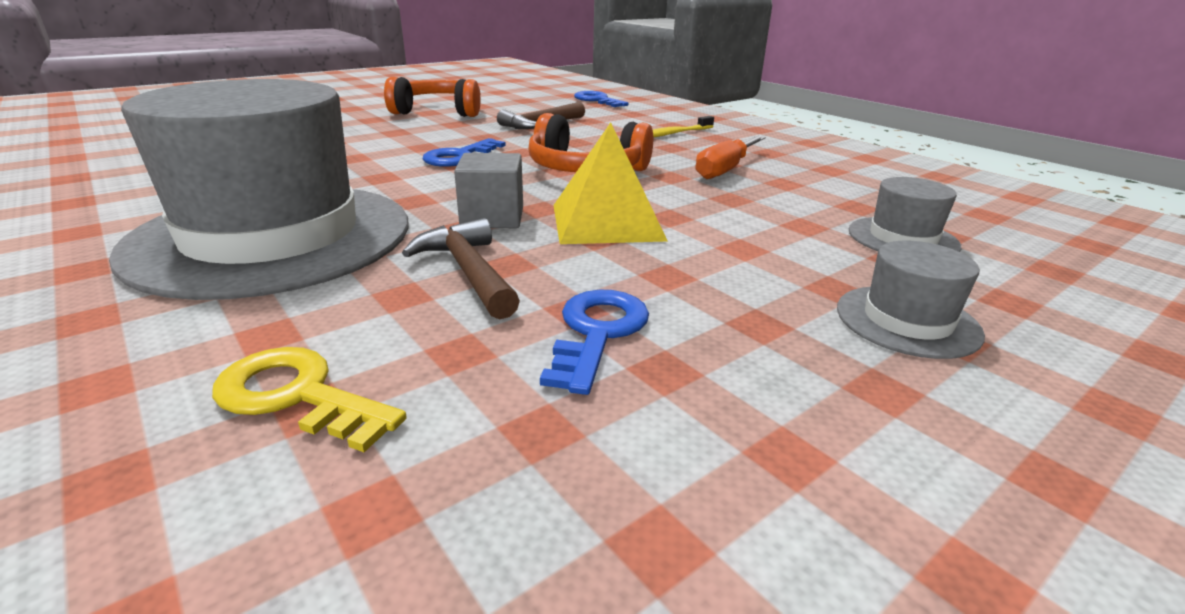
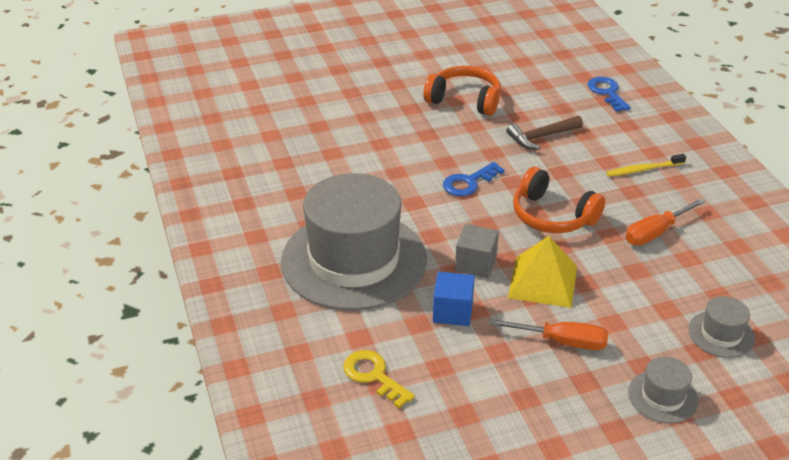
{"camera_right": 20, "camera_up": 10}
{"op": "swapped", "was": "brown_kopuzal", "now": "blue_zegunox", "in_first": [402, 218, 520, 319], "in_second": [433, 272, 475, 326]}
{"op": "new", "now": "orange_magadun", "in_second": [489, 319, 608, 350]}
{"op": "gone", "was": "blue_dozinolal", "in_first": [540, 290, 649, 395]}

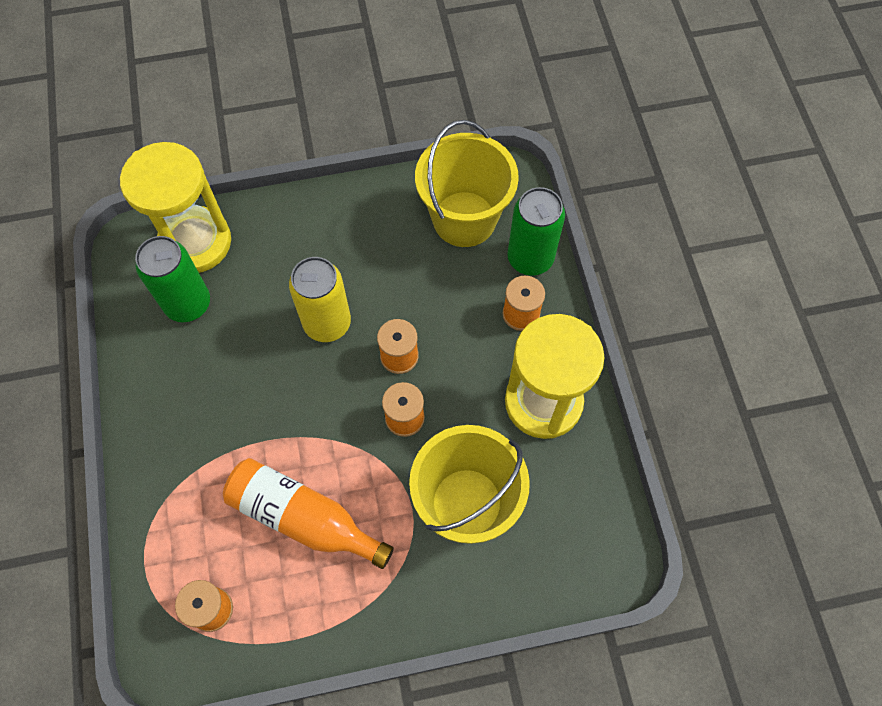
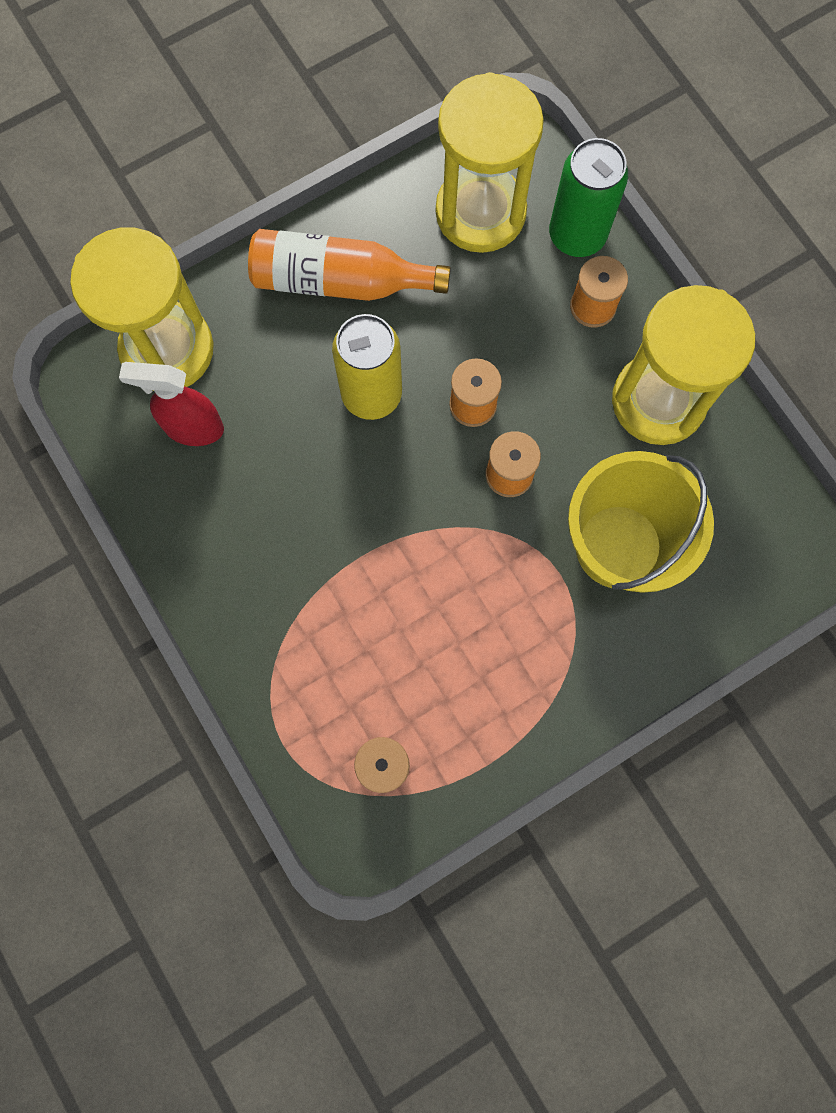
{"camera_right": -20, "camera_up": 10}
{"op": "swapped", "was": "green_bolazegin", "now": "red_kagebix", "in_first": [135, 236, 210, 322], "in_second": [119, 362, 224, 446]}
{"op": "shifted", "was": "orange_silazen", "in_first": [223, 458, 394, 569], "in_second": [248, 229, 451, 301]}
{"op": "swapped", "was": "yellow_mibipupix", "now": "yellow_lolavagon", "in_first": [415, 120, 519, 247], "in_second": [436, 72, 544, 253]}

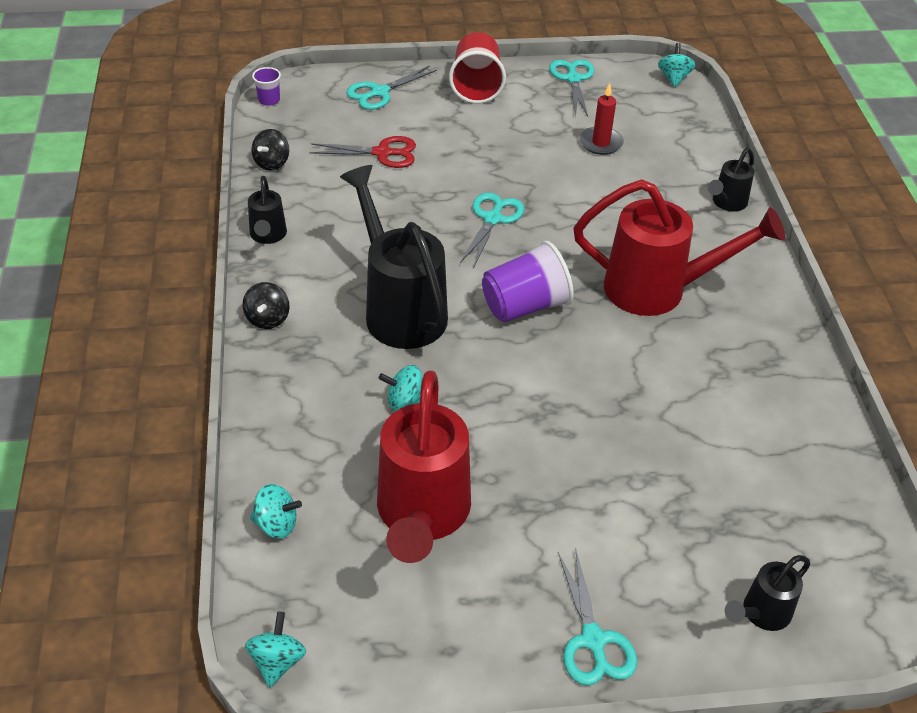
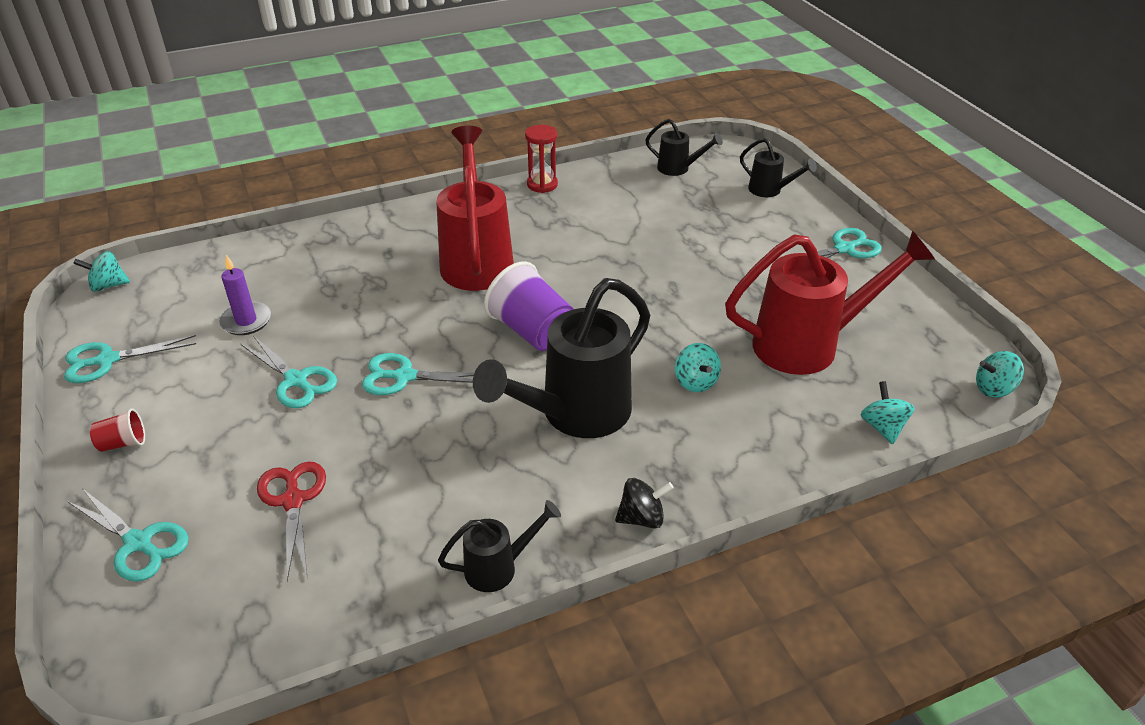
{"camera_right": -105, "camera_up": -5}
{"op": "scaled", "was": "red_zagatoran", "in_first": [449, 32, 506, 104], "in_second": [90, 408, 145, 452], "ratio": 0.49}
{"op": "repainted", "was": "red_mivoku", "now": "purple_mivoku", "in_first": [579, 83, 624, 155], "in_second": [219, 255, 271, 335]}
{"op": "new", "now": "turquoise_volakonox", "in_second": [241, 336, 337, 408]}
{"op": "new", "now": "red_lolavagon", "in_second": [525, 125, 558, 193]}
{"op": "shifted", "was": "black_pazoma", "in_first": [708, 148, 754, 212], "in_second": [645, 119, 723, 176]}
{"op": "gone", "was": "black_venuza", "in_first": [251, 129, 289, 171]}
{"op": "gone", "was": "purple_zagatoran", "in_first": [252, 67, 281, 106]}

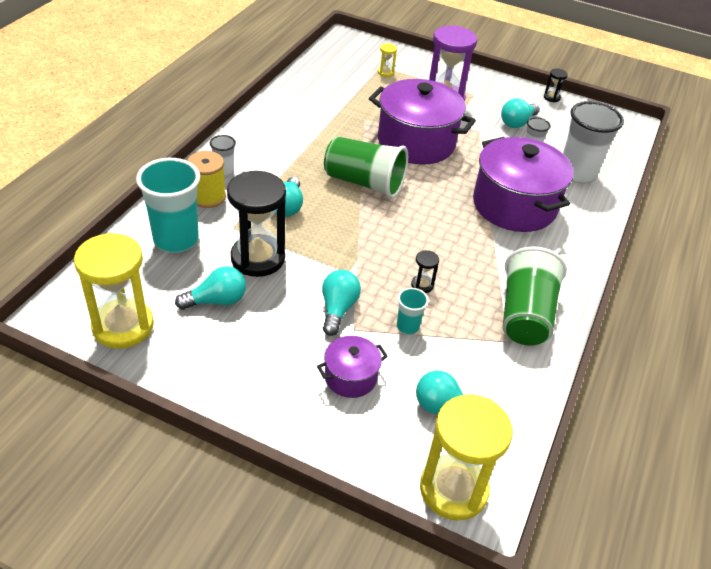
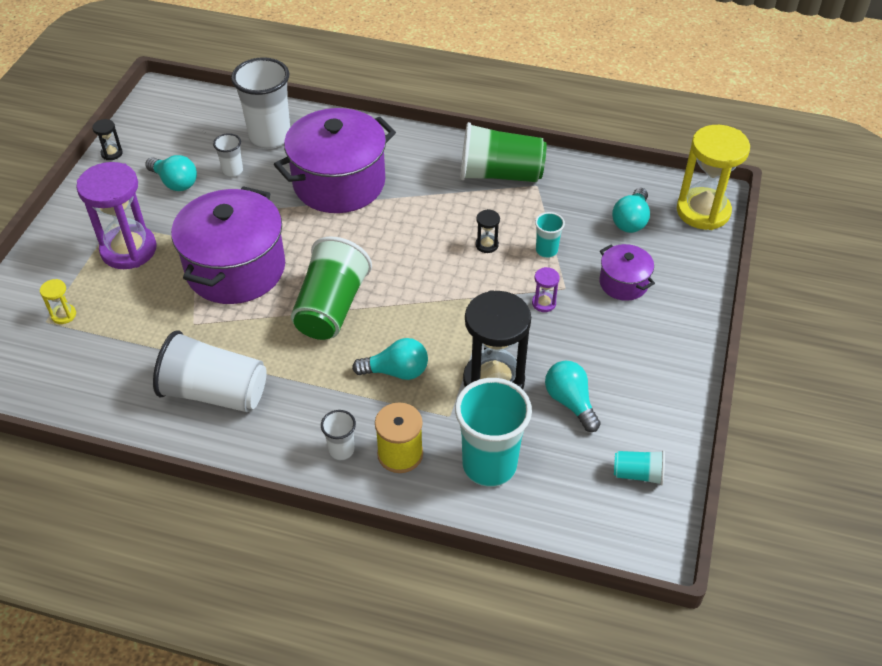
{"camera_right": -95, "camera_up": 5}
{"op": "new", "now": "white_zagatoran", "in_second": [153, 330, 267, 412]}
{"op": "swapped", "was": "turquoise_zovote", "now": "purple_lolavagon", "in_first": [322, 270, 361, 336], "in_second": [532, 267, 560, 312]}
{"op": "swapped", "was": "yellow_lolavagon", "now": "turquoise_zagatoran", "in_first": [74, 233, 154, 349], "in_second": [614, 450, 665, 486]}

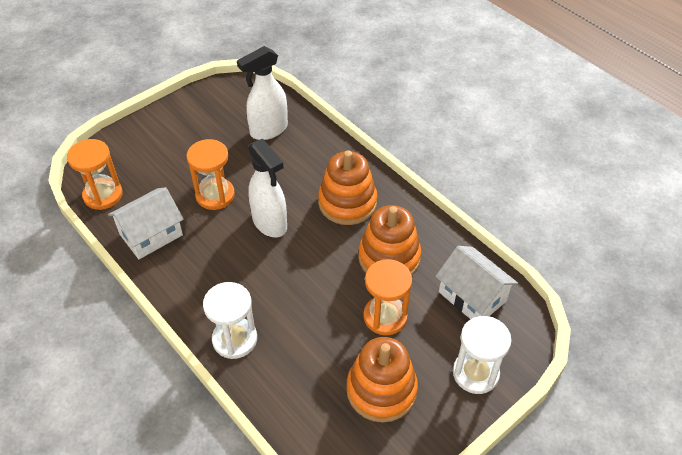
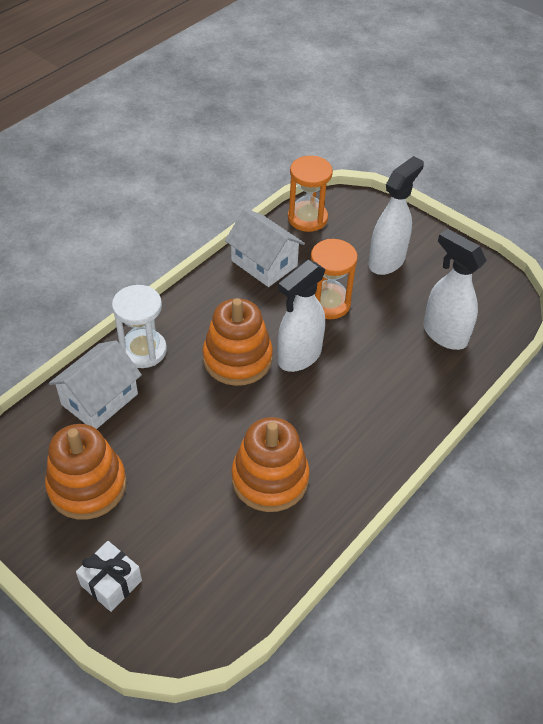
{"camera_right": 80, "camera_up": 0}
{"op": "shifted", "was": "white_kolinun", "in_first": [436, 246, 518, 319], "in_second": [49, 340, 142, 429]}
{"op": "swapped", "was": "white_lolavagon", "now": "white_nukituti", "in_first": [453, 316, 511, 394], "in_second": [76, 541, 142, 612]}
{"op": "shifted", "was": "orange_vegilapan", "in_first": [318, 150, 377, 225], "in_second": [203, 298, 273, 386]}
{"op": "new", "now": "white_kagebix", "in_second": [369, 156, 424, 275]}
{"op": "gone", "was": "orange_lolavagon", "in_first": [363, 259, 412, 335]}

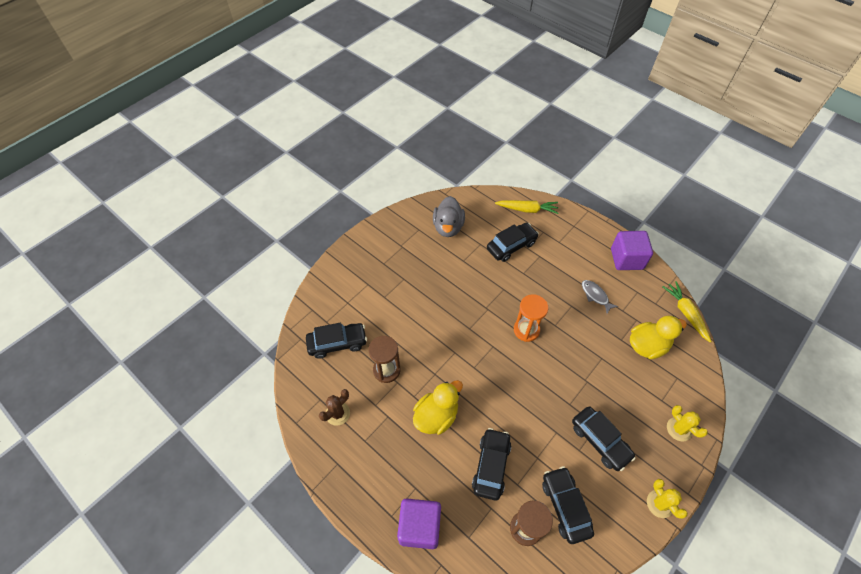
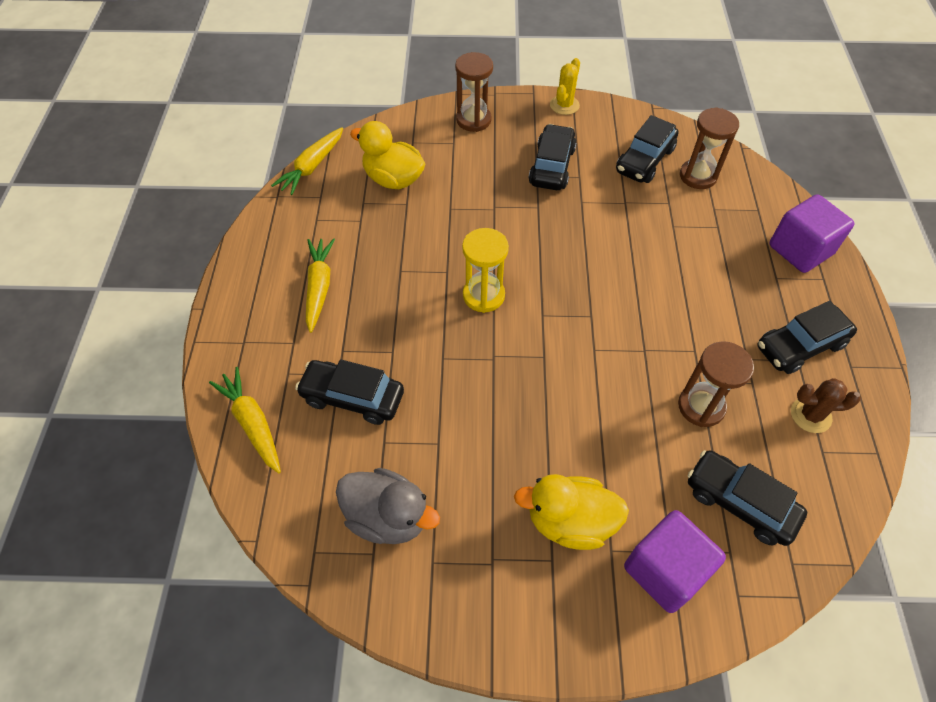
{"camera_right": -130, "camera_up": 0}
{"op": "new", "now": "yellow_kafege", "in_second": [306, 238, 335, 333]}
{"op": "rotated", "was": "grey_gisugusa", "in_first": [433, 196, 465, 237], "in_second": [336, 468, 440, 544], "clockwise": 60}
{"op": "swapped", "was": "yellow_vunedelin", "now": "brown_lolavagon", "in_first": [667, 405, 708, 442], "in_second": [455, 52, 493, 132]}
{"op": "repainted", "was": "orange_lolavagon", "now": "yellow_lolavagon", "in_first": [514, 294, 548, 342], "in_second": [462, 228, 509, 313]}
{"op": "shifted", "was": "yellow_gisugusa", "in_first": [413, 380, 463, 435], "in_second": [514, 474, 629, 550]}
{"op": "shifted", "was": "purple_zegunox", "in_first": [611, 231, 653, 270], "in_second": [624, 510, 726, 613]}
{"op": "shifted", "was": "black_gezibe", "in_first": [472, 428, 511, 500], "in_second": [757, 301, 857, 374]}
{"op": "gone", "was": "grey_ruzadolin", "in_first": [582, 280, 618, 314]}

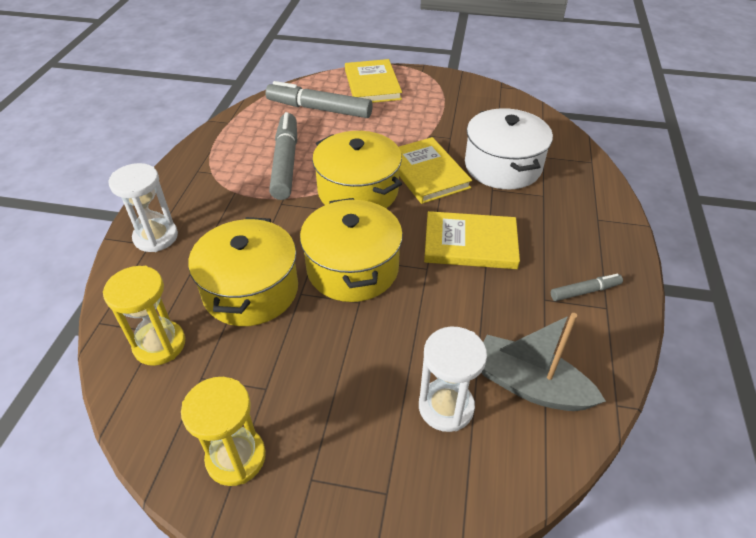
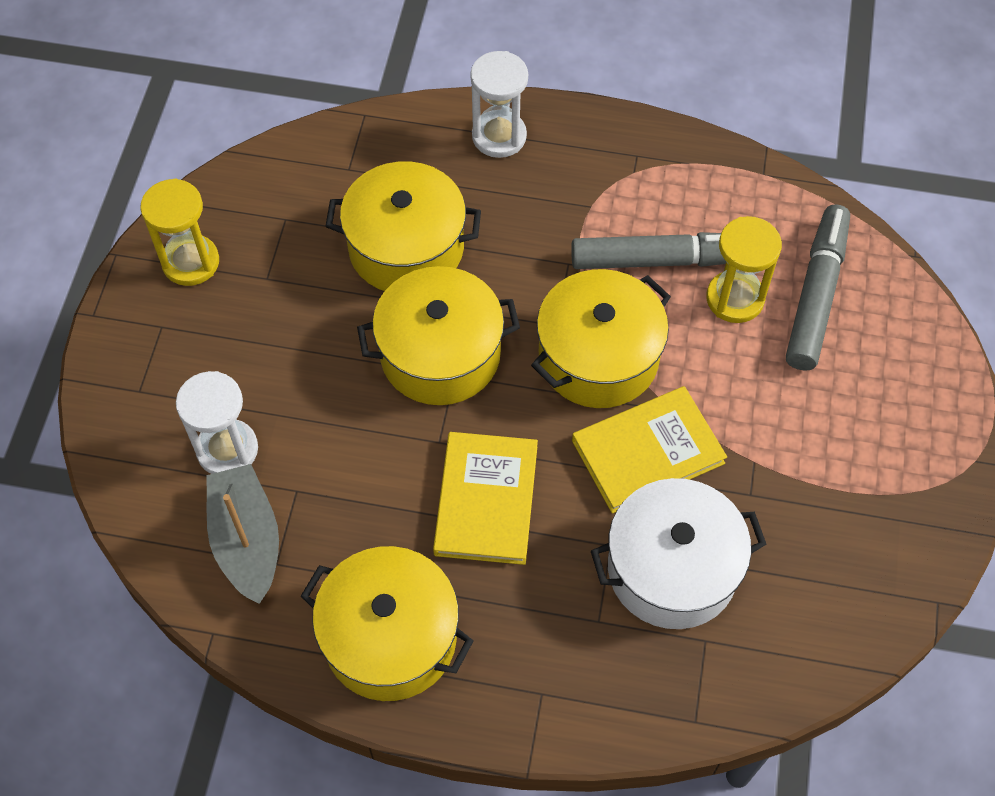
{"camera_right": 90, "camera_up": 15}
{"op": "rotated", "was": "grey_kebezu", "in_first": [481, 313, 606, 411], "in_second": [207, 464, 279, 604], "clockwise": -45}
{"op": "swapped", "was": "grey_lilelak", "now": "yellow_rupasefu", "in_first": [551, 274, 623, 301], "in_second": [301, 546, 473, 701]}
{"op": "shifted", "was": "yellow_lolavagon", "in_first": [103, 266, 185, 366], "in_second": [706, 216, 782, 323]}
{"op": "gone", "was": "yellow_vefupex", "in_first": [345, 59, 402, 103]}

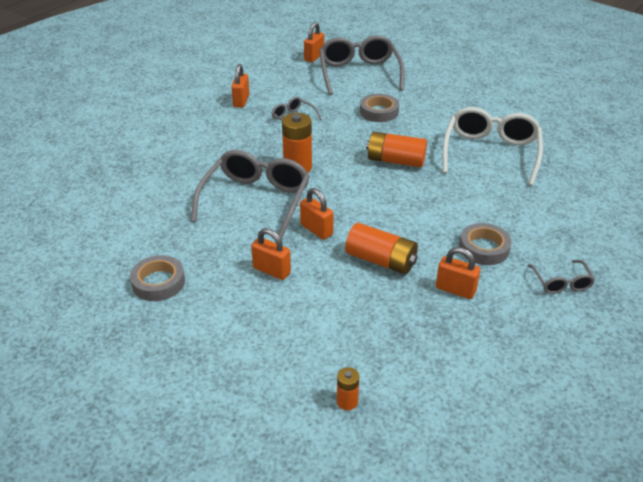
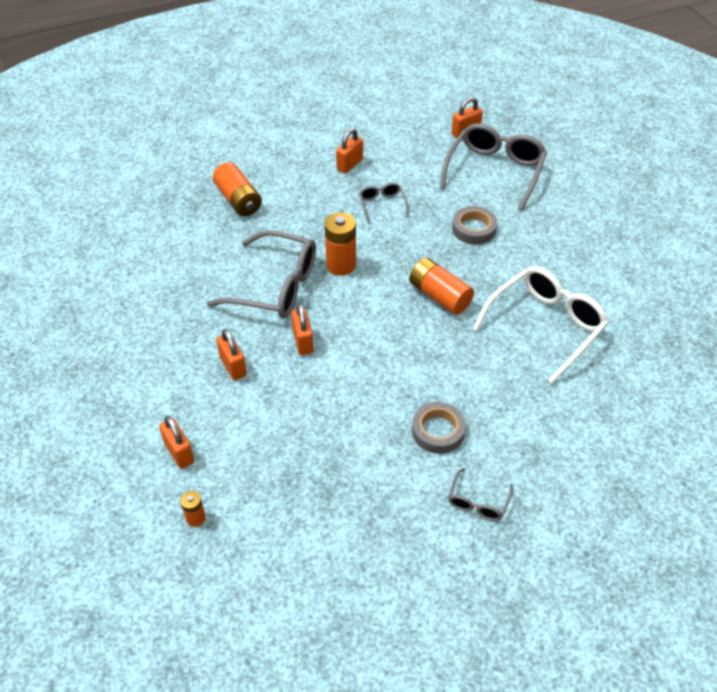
{"camera_right": 30, "camera_up": 10}
{"op": "shifted", "was": "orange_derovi", "in_first": [436, 247, 480, 299], "in_second": [159, 416, 194, 469]}
{"op": "rotated", "was": "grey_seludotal", "in_first": [191, 150, 310, 240], "in_second": [207, 230, 316, 318], "clockwise": 60}
{"op": "shifted", "was": "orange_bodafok", "in_first": [345, 223, 418, 274], "in_second": [213, 162, 262, 216]}
{"op": "gone", "was": "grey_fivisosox", "in_first": [130, 255, 185, 301]}

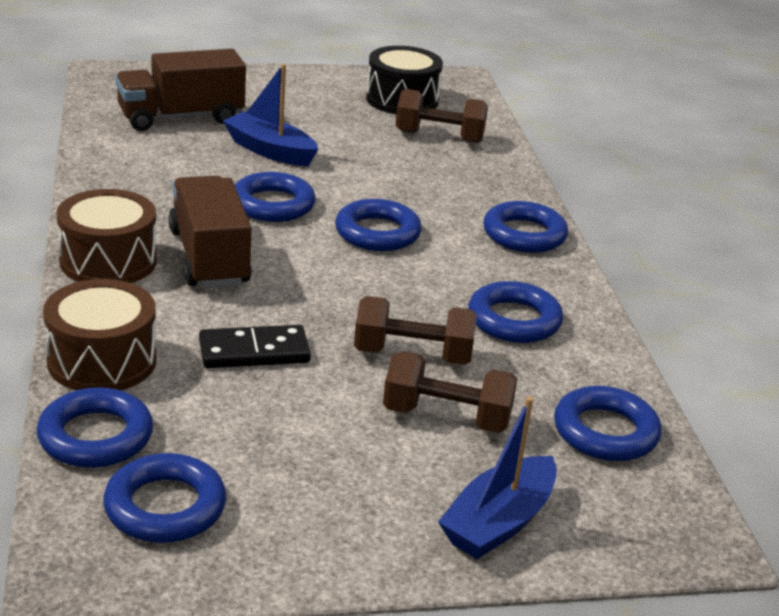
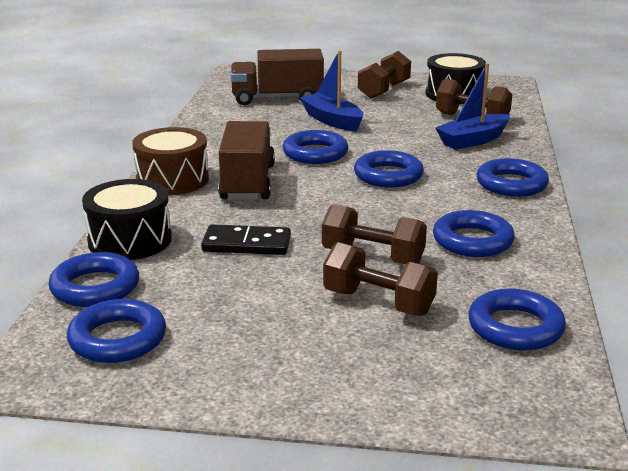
{"camera_right": 20, "camera_up": -5}
{"op": "repainted", "was": "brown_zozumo", "now": "black_zozumo", "in_first": [43, 279, 156, 390], "in_second": [82, 179, 172, 260]}
{"op": "new", "now": "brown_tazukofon", "in_second": [358, 51, 411, 99]}
{"op": "shifted", "was": "blue_kebezu", "in_first": [438, 396, 557, 559], "in_second": [435, 63, 510, 150]}

